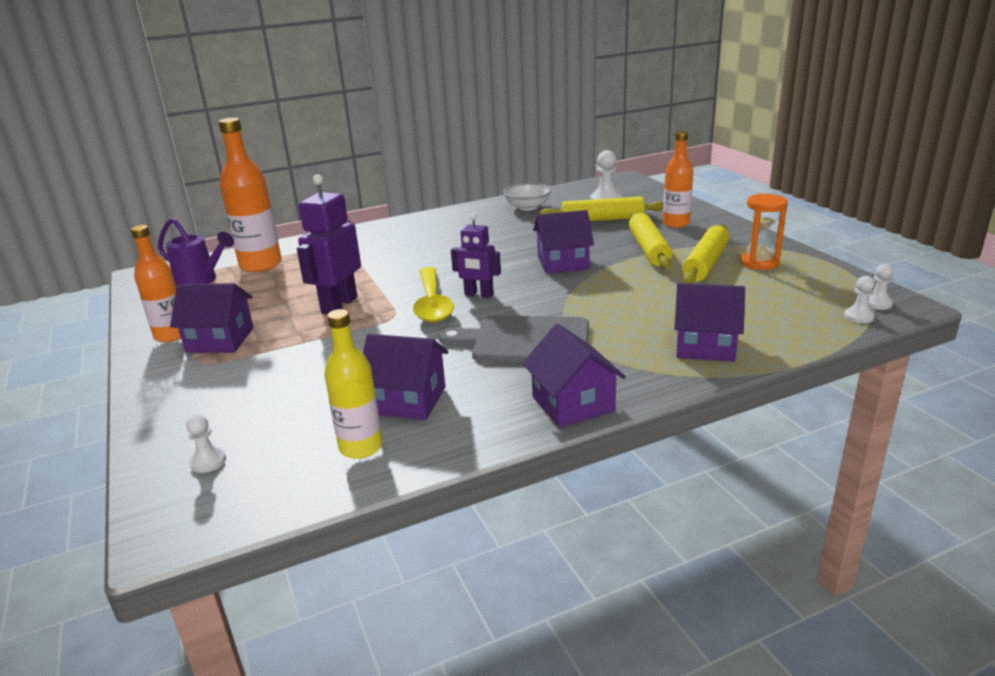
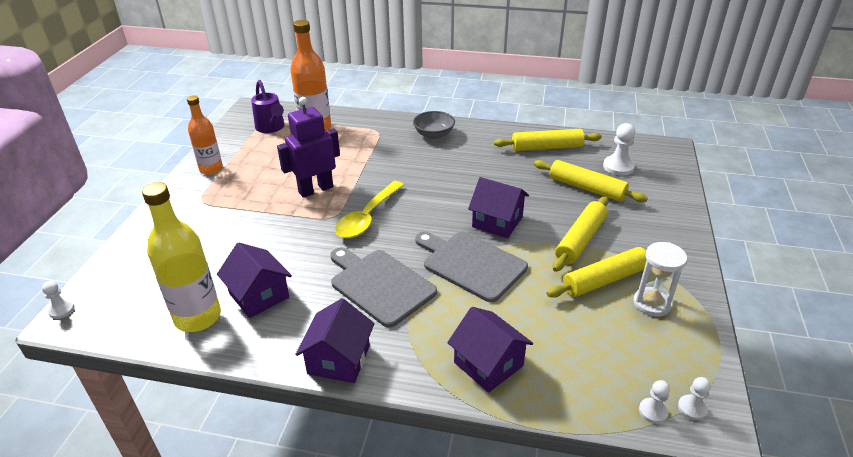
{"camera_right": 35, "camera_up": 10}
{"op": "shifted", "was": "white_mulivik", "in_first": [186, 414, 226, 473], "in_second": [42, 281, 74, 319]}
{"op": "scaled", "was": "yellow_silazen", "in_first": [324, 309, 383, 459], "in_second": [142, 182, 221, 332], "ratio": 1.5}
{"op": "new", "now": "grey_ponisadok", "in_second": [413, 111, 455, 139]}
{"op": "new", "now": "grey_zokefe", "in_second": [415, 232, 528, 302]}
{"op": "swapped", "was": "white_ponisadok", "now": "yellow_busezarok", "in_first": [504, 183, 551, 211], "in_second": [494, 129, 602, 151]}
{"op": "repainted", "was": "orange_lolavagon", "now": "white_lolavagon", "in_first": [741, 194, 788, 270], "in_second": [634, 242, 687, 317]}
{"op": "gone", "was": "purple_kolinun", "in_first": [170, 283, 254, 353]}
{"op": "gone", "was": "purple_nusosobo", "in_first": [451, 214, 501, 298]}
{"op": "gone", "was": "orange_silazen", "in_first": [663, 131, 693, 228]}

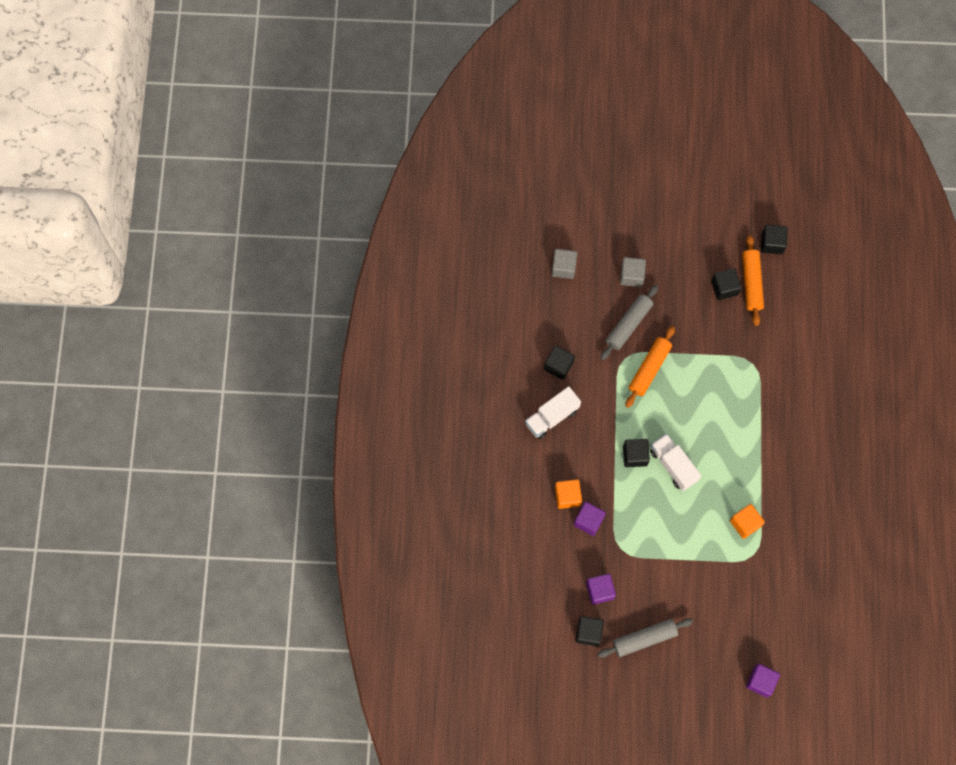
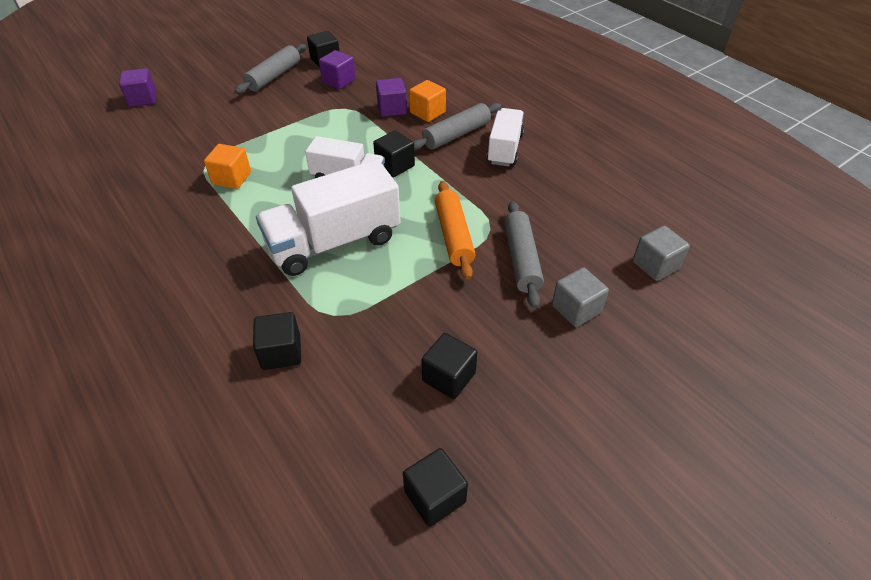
{"camera_right": 140, "camera_up": -25}
{"op": "shifted", "was": "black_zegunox", "in_first": [544, 345, 575, 380], "in_second": [253, 312, 301, 370]}
{"op": "new", "now": "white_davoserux", "in_second": [256, 159, 401, 276]}
{"op": "new", "now": "grey_busezarok", "in_second": [413, 103, 501, 151]}
{"op": "gone", "was": "orange_busezarok", "in_first": [742, 235, 764, 326]}

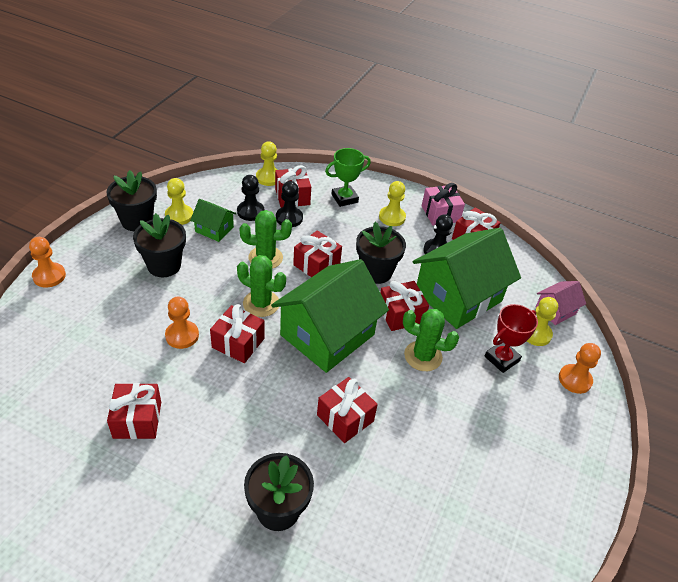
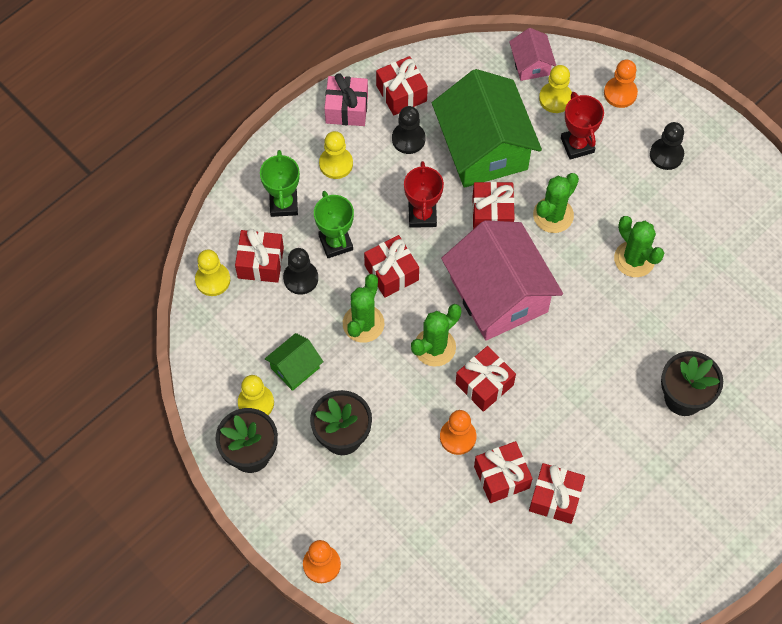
{"camera_right": -65, "camera_up": 20}
{"op": "new", "now": "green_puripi", "in_second": [314, 191, 354, 258]}
{"op": "swapped", "was": "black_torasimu", "now": "red_puripi", "in_first": [356, 222, 406, 284], "in_second": [404, 161, 444, 228]}
{"op": "repainted", "was": "green_kolinun", "now": "pink_kolinun", "in_first": [271, 259, 389, 373], "in_second": [441, 220, 563, 341]}
{"op": "shifted", "was": "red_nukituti", "in_first": [317, 377, 378, 443], "in_second": [474, 441, 533, 503]}
{"op": "new", "now": "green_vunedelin", "in_second": [614, 216, 664, 277]}
{"op": "shifted", "was": "black_mulivik", "in_first": [237, 175, 265, 221], "in_second": [650, 122, 684, 170]}

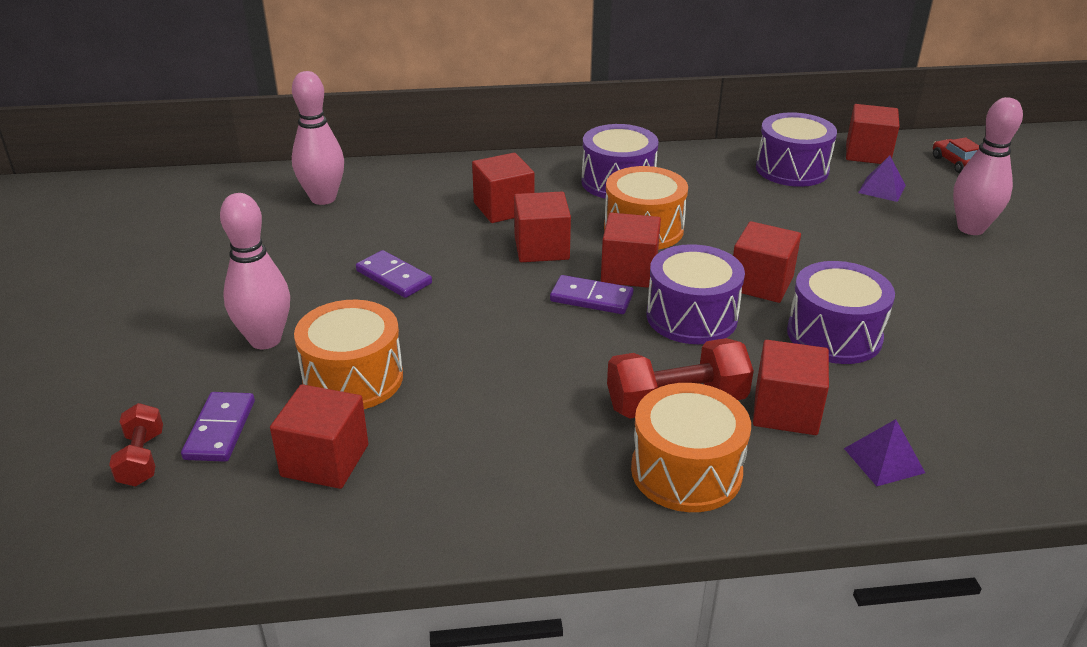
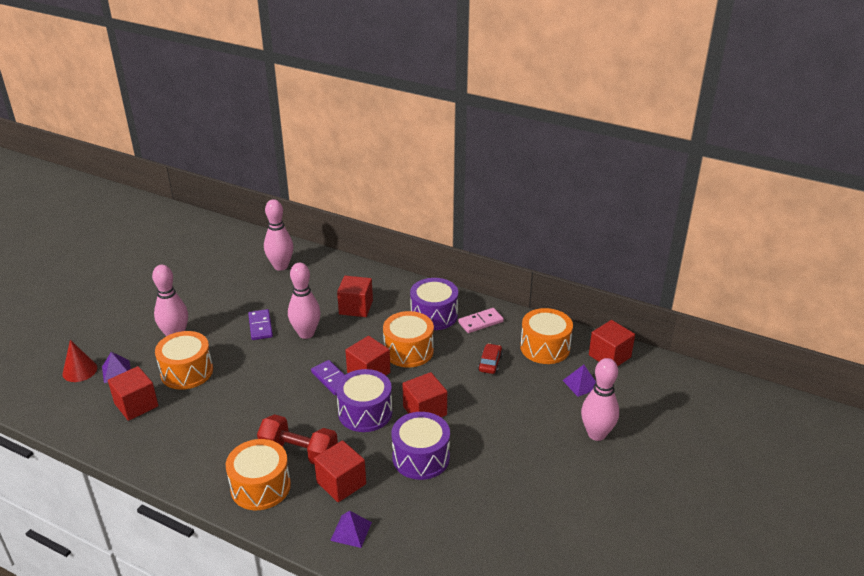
{"camera_right": 35, "camera_up": 0}
{"op": "swapped", "was": "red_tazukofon", "now": "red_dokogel", "in_first": [109, 403, 163, 487], "in_second": [63, 340, 97, 382]}
{"op": "swapped", "was": "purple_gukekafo", "now": "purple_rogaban", "in_first": [181, 392, 255, 462], "in_second": [102, 352, 131, 383]}
{"op": "new", "now": "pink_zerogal", "in_second": [288, 263, 321, 339]}
{"op": "new", "now": "pink_gukekafo", "in_second": [458, 308, 504, 333]}
{"op": "shifted", "was": "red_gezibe", "in_first": [933, 137, 979, 173], "in_second": [478, 343, 503, 374]}
{"op": "repainted", "was": "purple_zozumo", "now": "orange_zozumo", "in_first": [756, 112, 837, 187], "in_second": [520, 308, 573, 364]}
{"op": "gone", "was": "red_zegunox", "in_first": [514, 192, 571, 262]}

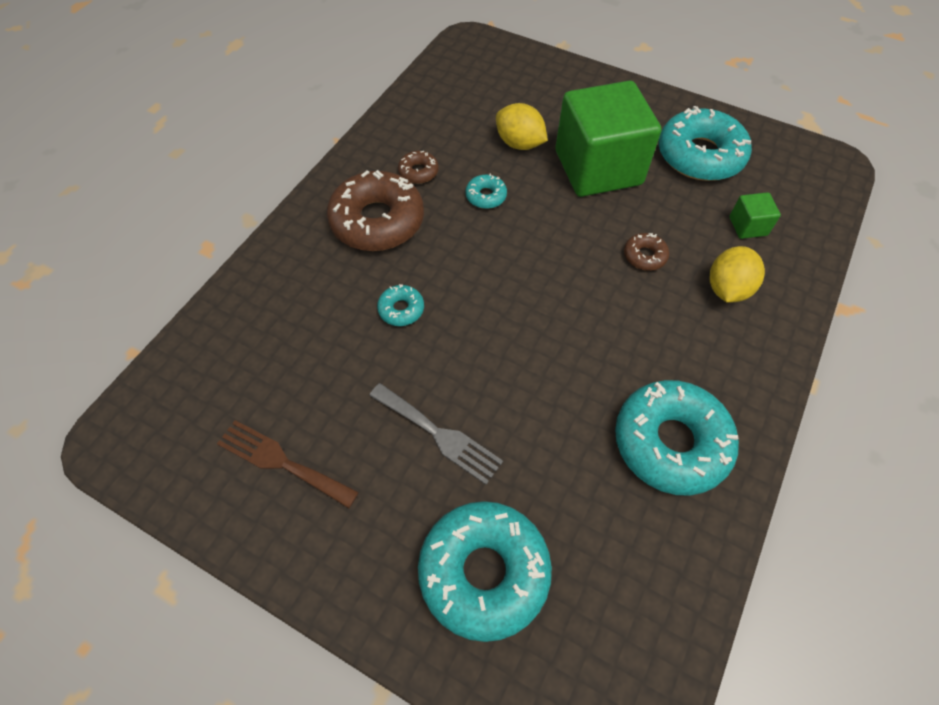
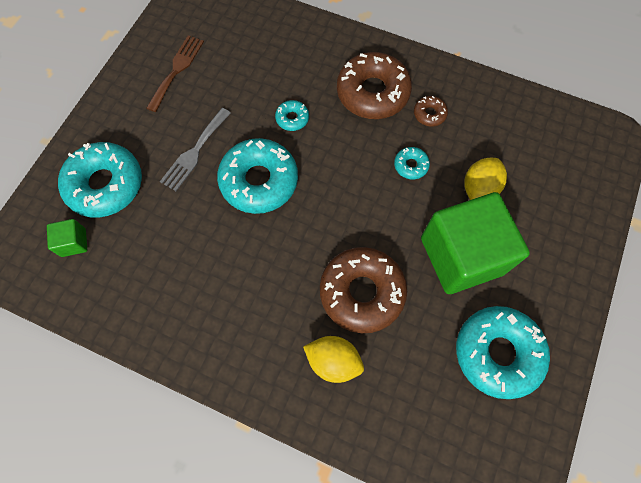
{"camera_right": 85, "camera_up": 10}
{"op": "shifted", "was": "green_zegunox", "in_first": [729, 192, 781, 239], "in_second": [47, 219, 87, 257]}
{"op": "shifted", "was": "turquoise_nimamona", "in_first": [615, 380, 739, 496], "in_second": [217, 138, 298, 214]}
{"op": "scaled", "was": "brown_nimamona", "in_first": [624, 233, 669, 271], "in_second": [320, 247, 407, 333], "ratio": 2.23}

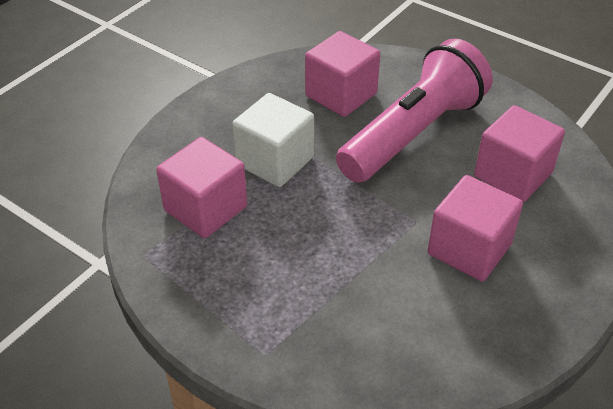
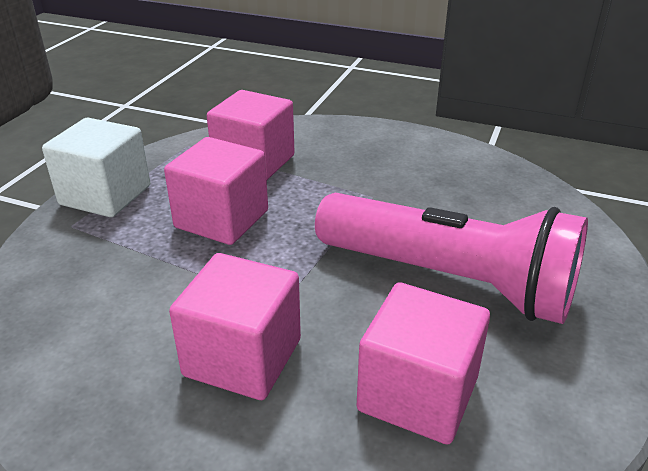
{"camera_right": 75, "camera_up": -10}
{"op": "shifted", "was": "white_zegunox", "in_first": [232, 93, 314, 187], "in_second": [42, 118, 150, 217]}
{"op": "shifted", "was": "pink_zegunox", "in_first": [305, 31, 380, 117], "in_second": [164, 137, 268, 245]}

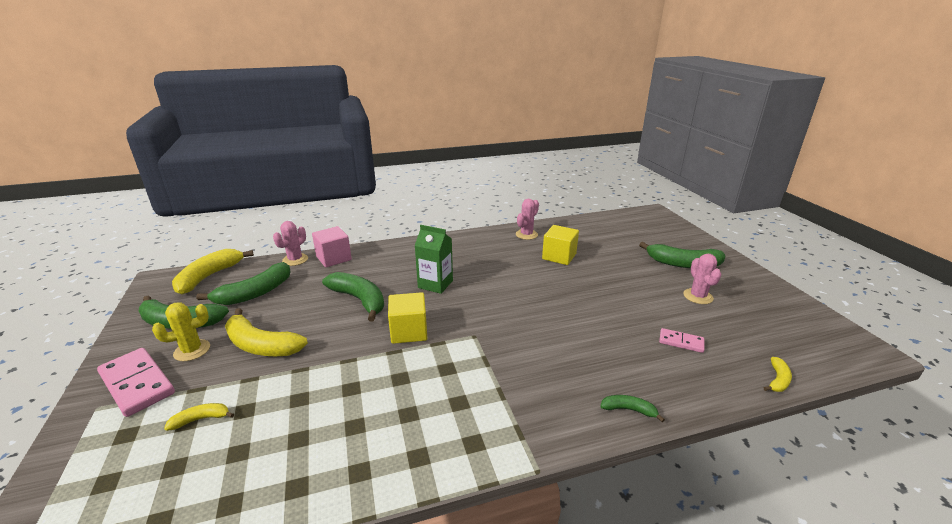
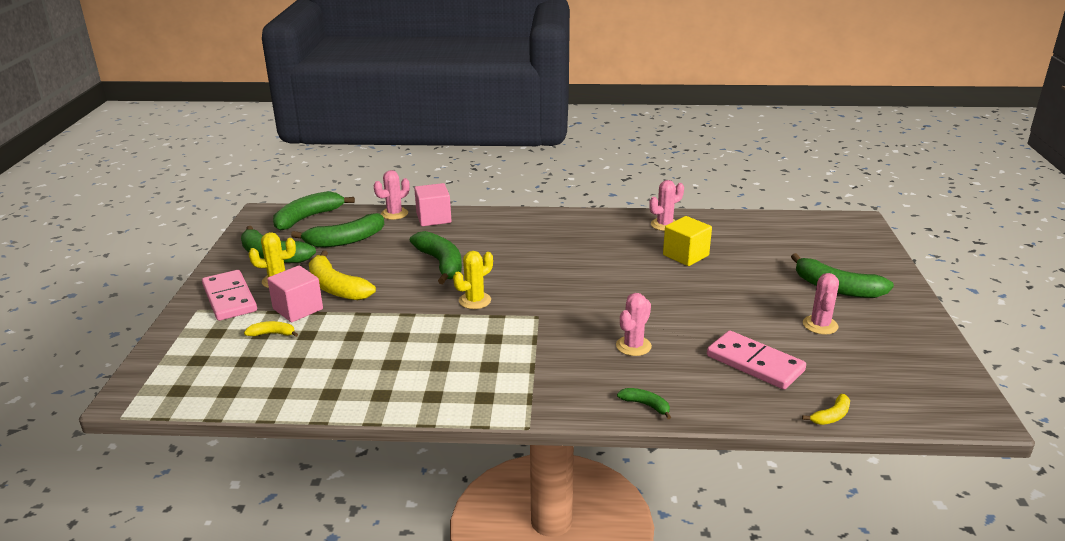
{"camera_right": 20, "camera_up": 0}
{"op": "new", "now": "pink_zegunox", "in_second": [267, 265, 323, 322]}
{"op": "repainted", "was": "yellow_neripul", "now": "green_neripul", "in_first": [172, 249, 254, 295], "in_second": [273, 191, 355, 231]}
{"op": "swapped", "was": "yellow_zegunox", "now": "yellow_vunedelin", "in_first": [388, 292, 427, 344], "in_second": [453, 251, 493, 309]}
{"op": "new", "now": "pink_vunedelin", "in_second": [616, 293, 652, 356]}
{"op": "scaled", "was": "pink_gukekafo", "in_first": [659, 328, 705, 353], "in_second": [707, 330, 806, 390], "ratio": 1.89}
{"op": "gone", "was": "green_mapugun", "in_first": [414, 225, 453, 294]}

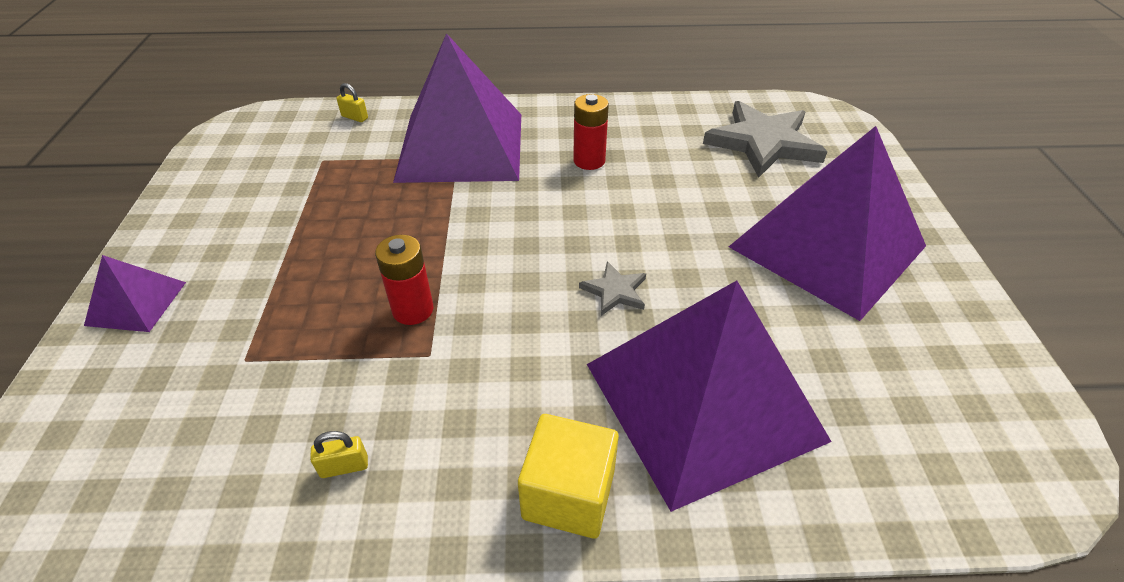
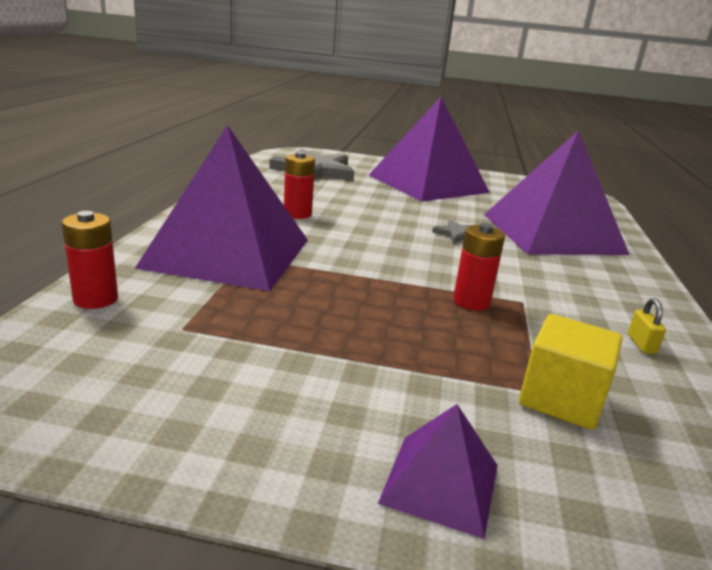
{"camera_right": -80, "camera_up": -20}
{"op": "swapped", "was": "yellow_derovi", "now": "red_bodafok", "in_first": [337, 83, 368, 122], "in_second": [62, 211, 118, 309]}
{"op": "shifted", "was": "yellow_zegunox", "in_first": [518, 414, 619, 539], "in_second": [519, 314, 622, 430]}

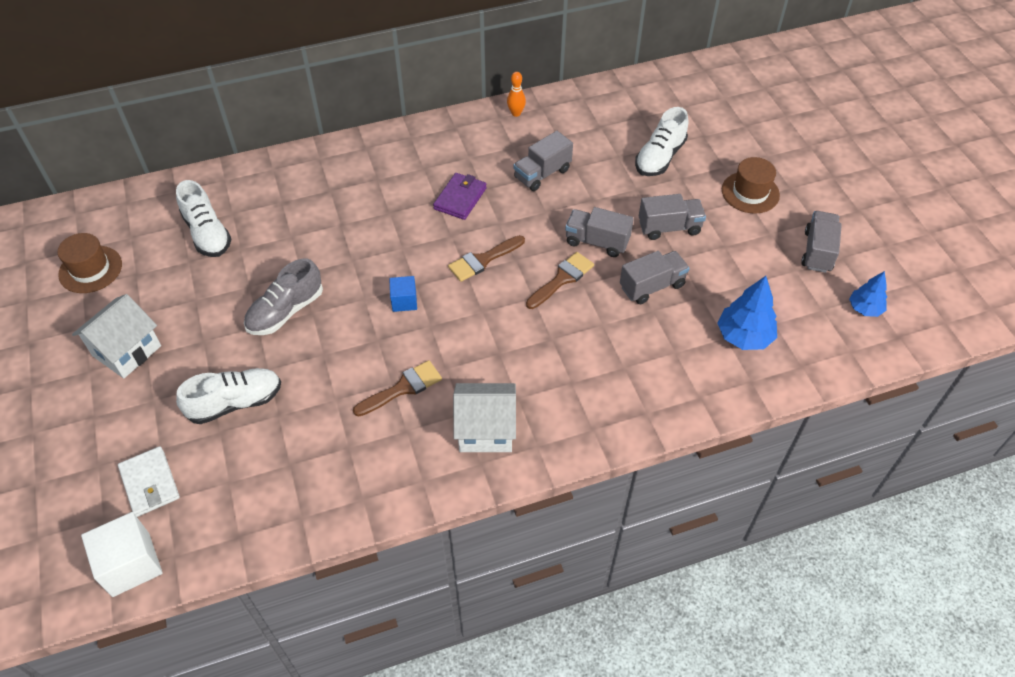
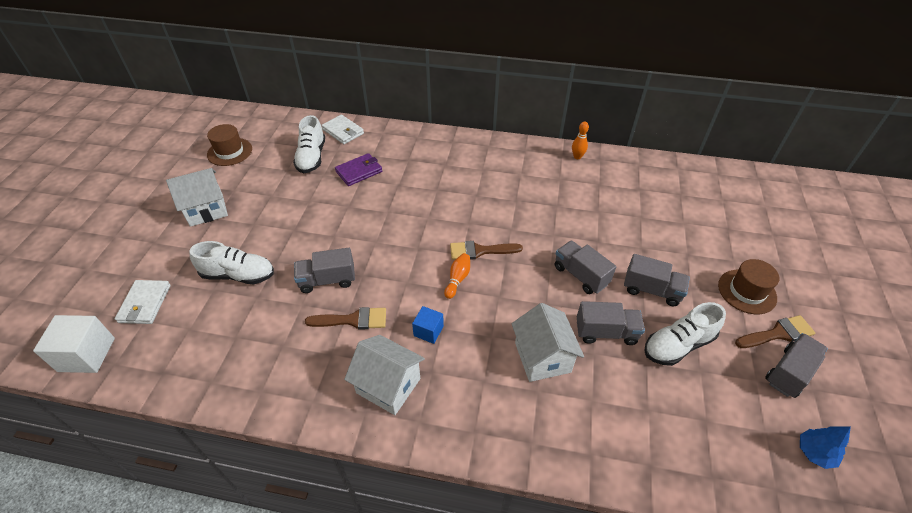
{"camera_right": 30, "camera_up": -5}
{"op": "shifted", "was": "grey_davoserux", "in_first": [513, 131, 573, 191], "in_second": [294, 248, 355, 293]}
{"op": "new", "now": "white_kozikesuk", "in_second": [321, 115, 364, 144]}
{"op": "shifted", "was": "purple_kozikesuk", "in_first": [433, 173, 487, 220], "in_second": [335, 153, 382, 186]}
{"op": "shifted", "was": "blue_zegunox", "in_first": [389, 276, 417, 312], "in_second": [412, 306, 444, 344]}
{"op": "new", "now": "orange_zerogal", "in_second": [444, 253, 470, 299]}
{"op": "new", "now": "white_kolinun", "in_second": [511, 303, 584, 382]}
{"op": "shifted", "was": "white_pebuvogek", "in_first": [635, 107, 688, 176], "in_second": [644, 302, 726, 366]}
{"op": "shifted", "was": "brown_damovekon", "in_first": [526, 252, 594, 309], "in_second": [735, 315, 815, 348]}
{"op": "gone", "was": "grey_pebuvogek", "in_first": [244, 258, 323, 335]}
{"op": "gone", "was": "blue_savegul", "in_first": [717, 276, 777, 350]}

